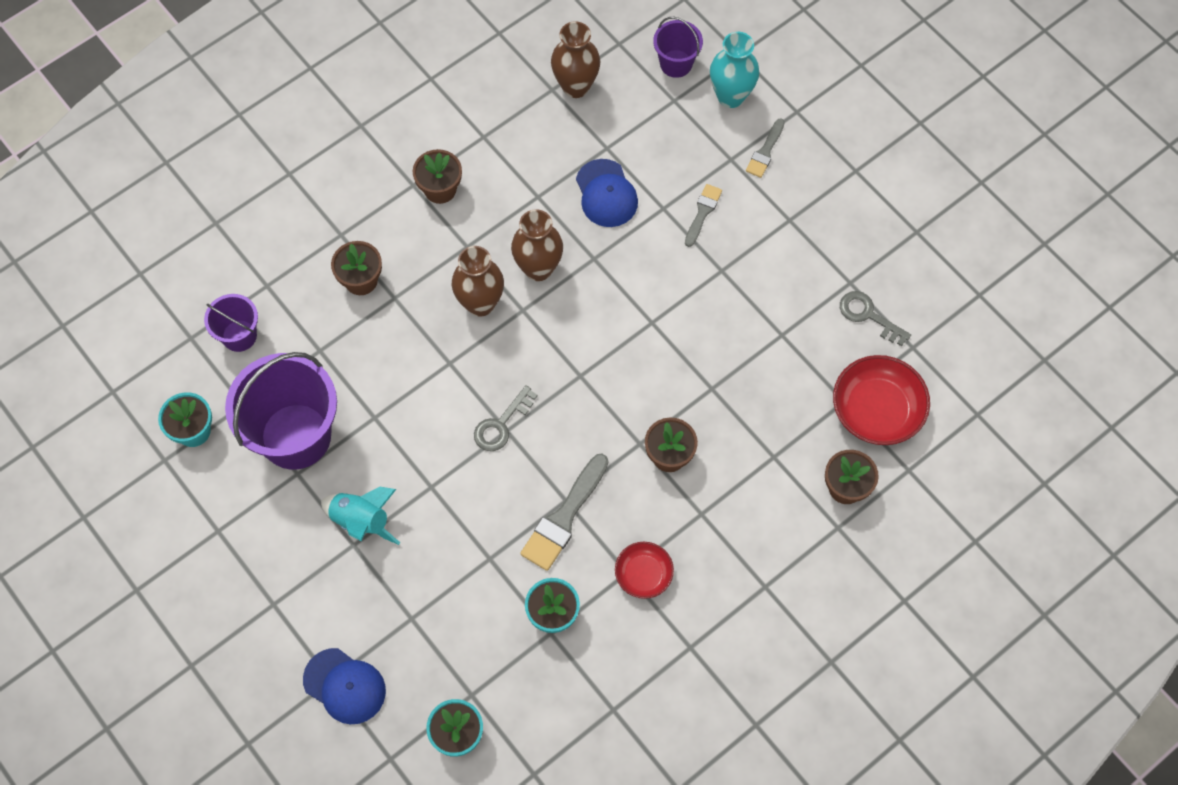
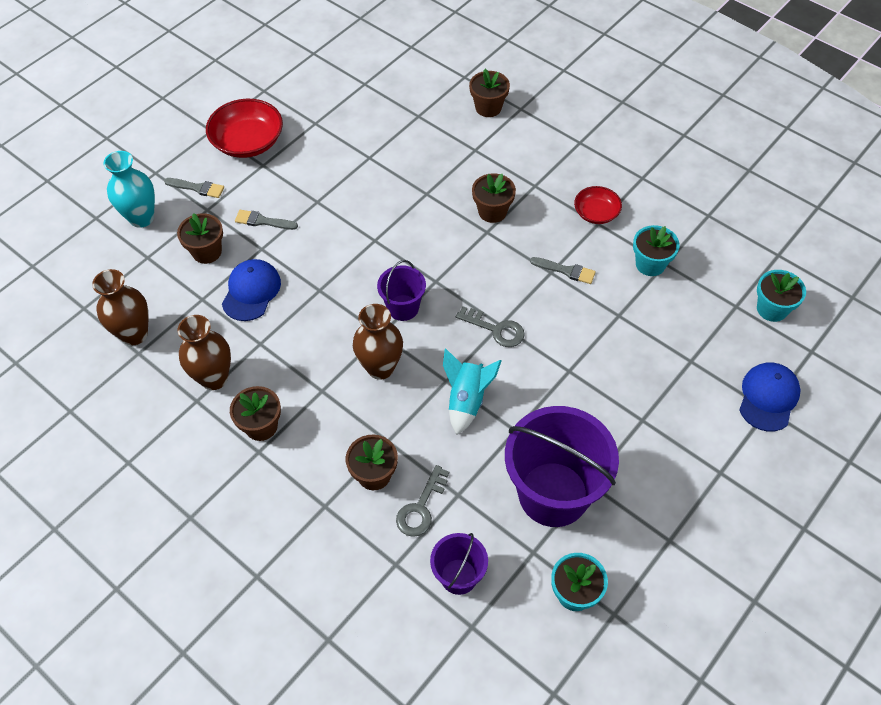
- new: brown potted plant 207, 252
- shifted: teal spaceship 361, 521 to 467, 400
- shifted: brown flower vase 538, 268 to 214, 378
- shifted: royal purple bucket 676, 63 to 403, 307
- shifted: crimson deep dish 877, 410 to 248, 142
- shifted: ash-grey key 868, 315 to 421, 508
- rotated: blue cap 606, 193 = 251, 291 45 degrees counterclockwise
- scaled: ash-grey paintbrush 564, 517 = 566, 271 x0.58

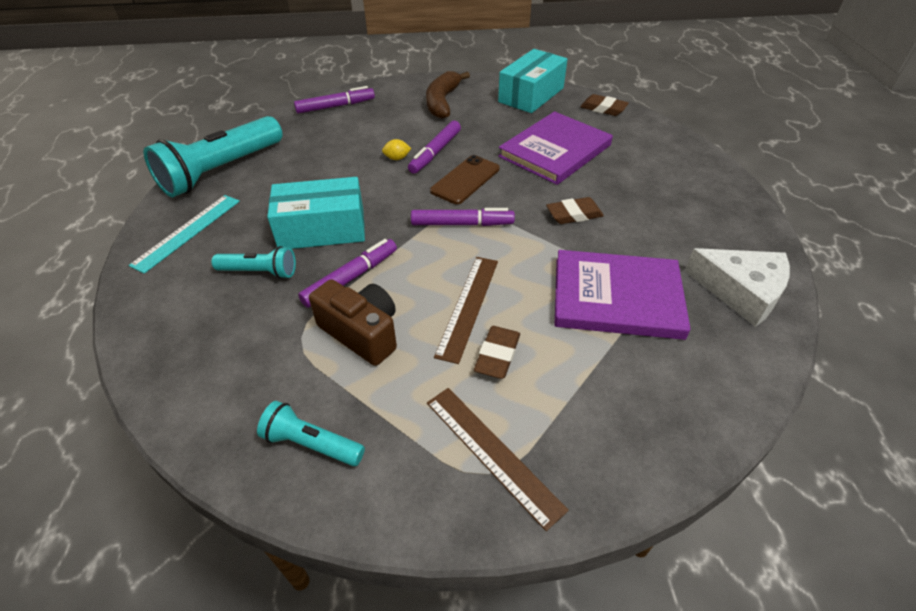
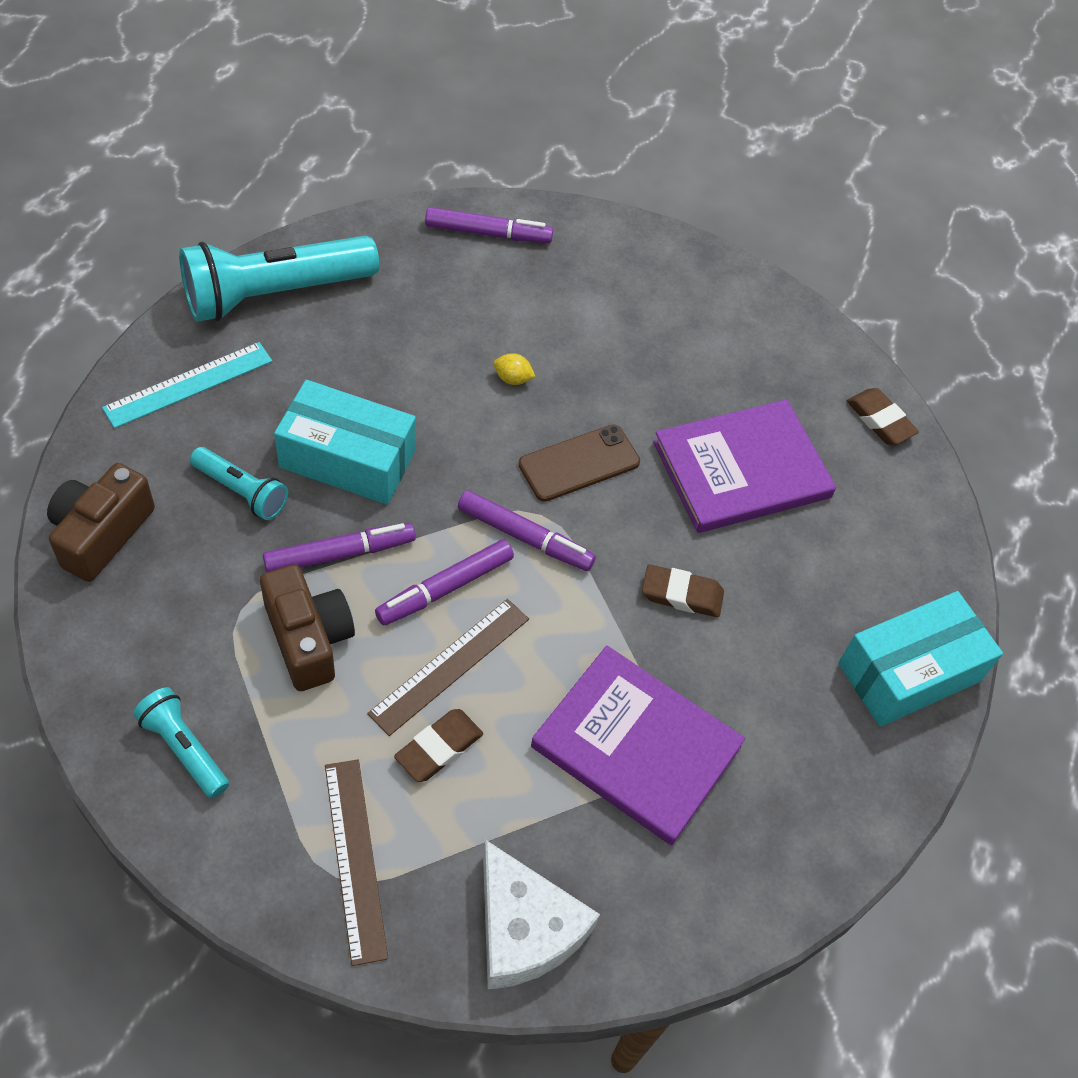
- gone: brown banana 442, 102
- new: brown compact camera 101, 534
- shifted: royal purple marker 435, 152 to 445, 588
- shifted: teal package 531, 95 to 909, 672
- shifted: white cheese 741, 291 to 525, 928

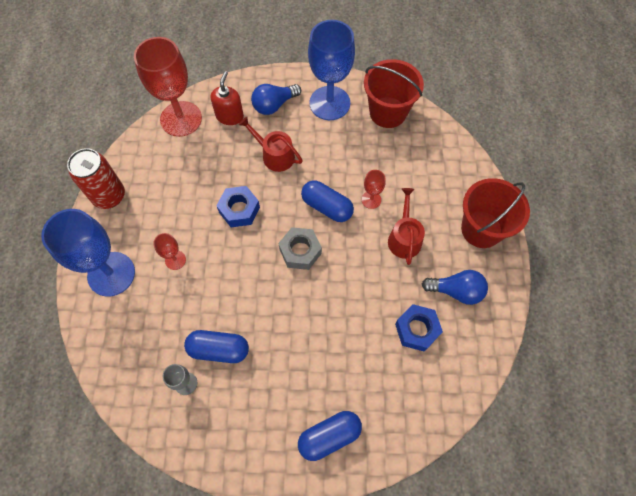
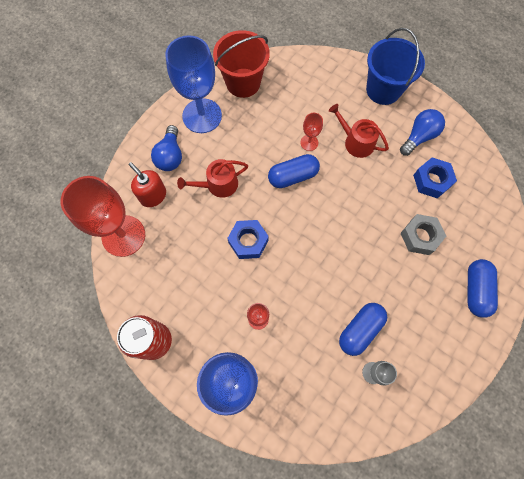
- shifted: ash-grey hexagon nut 300, 251 to 420, 236
- repainted: crimson bucket 481, 229 to blue bucket 383, 90

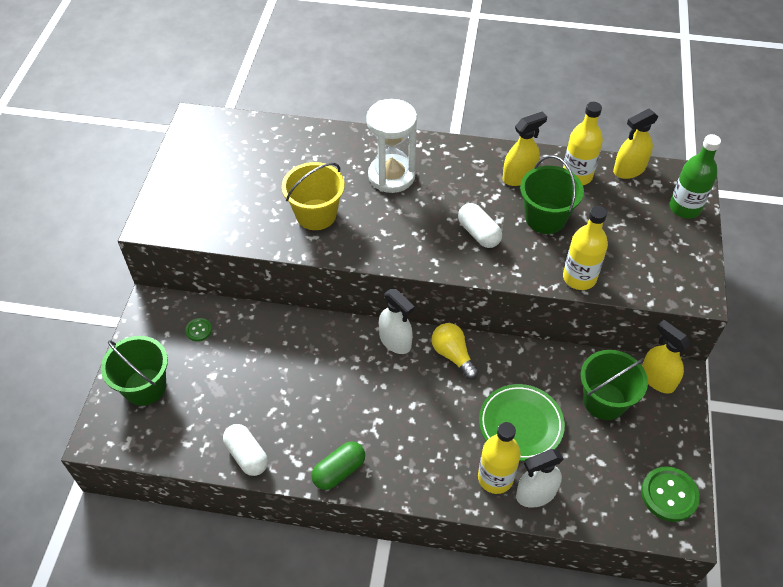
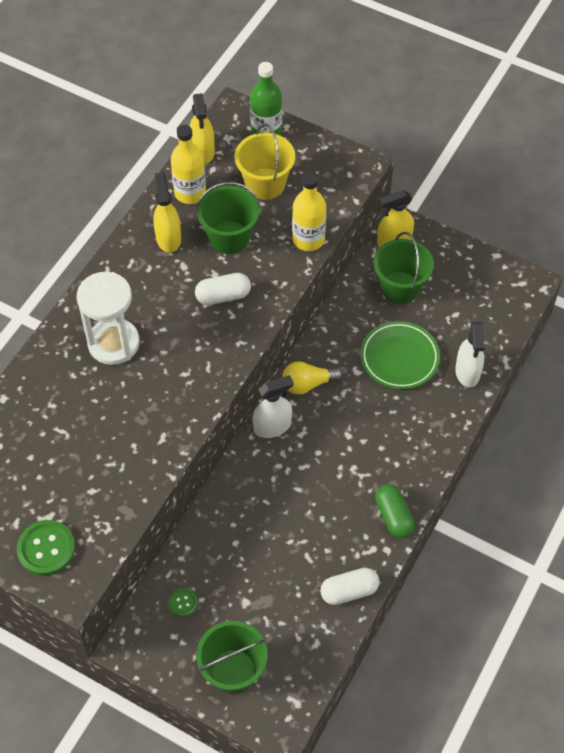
- gone: yellow drink bottle 495, 478
- shifted: yellow bucket 316, 214 to 265, 184
- shifted: leaf-green sewing button 669, 495 to 46, 549

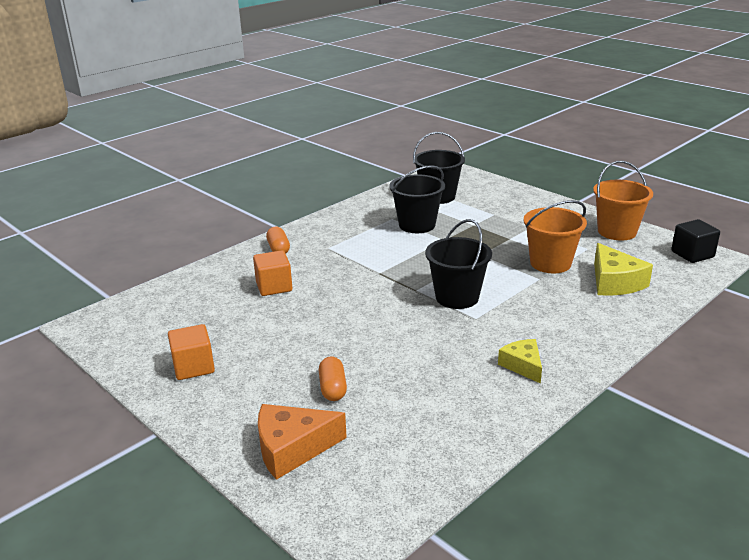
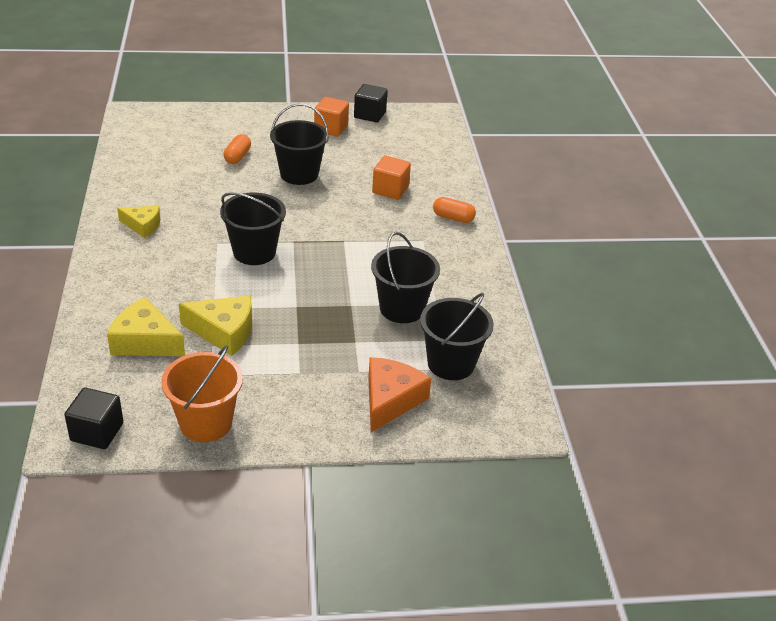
- new: ebony bucket 299, 174
- new: ebony cube 370, 115
- shifted: orange-coloured cheese 292, 448 to 390, 400
- swapped: orange-coloured bucket 550, 263 to yellow cheese 224, 332
- rotated: orange-coloured pill 333, 388 = 237, 157 75 degrees clockwise

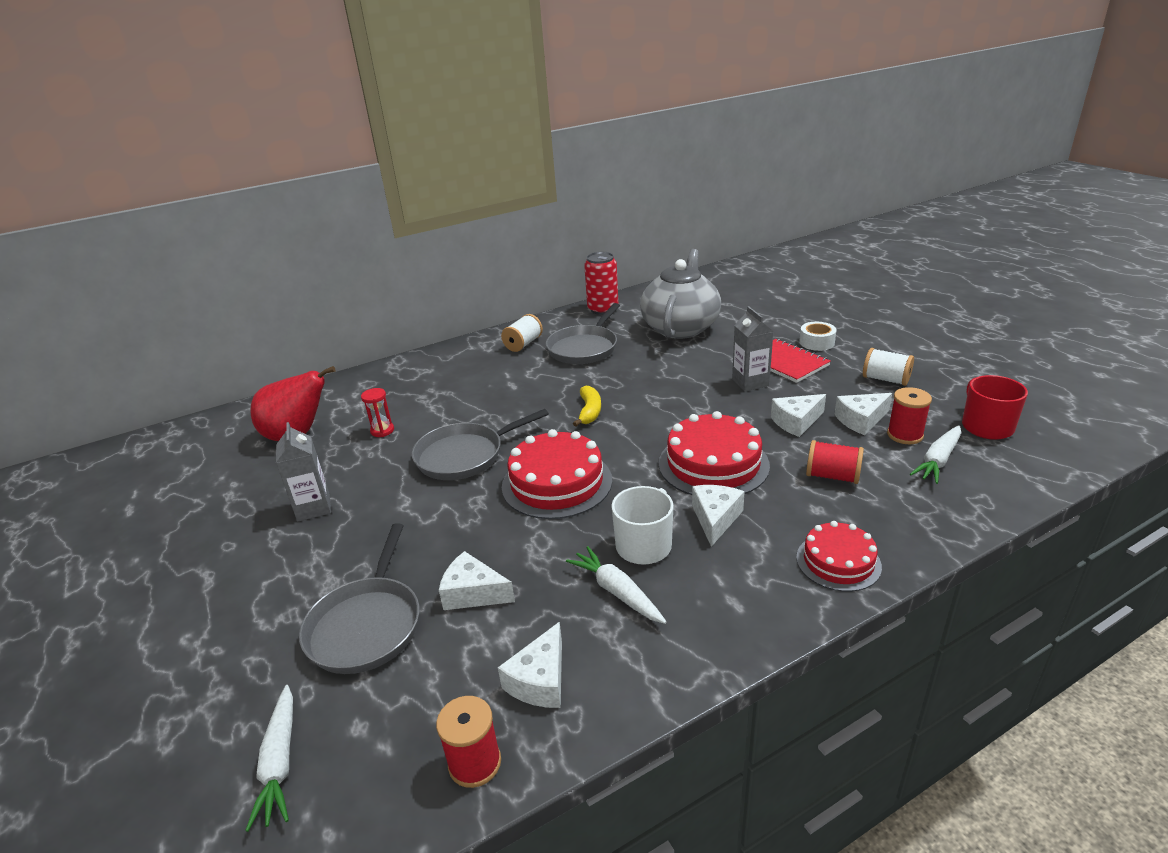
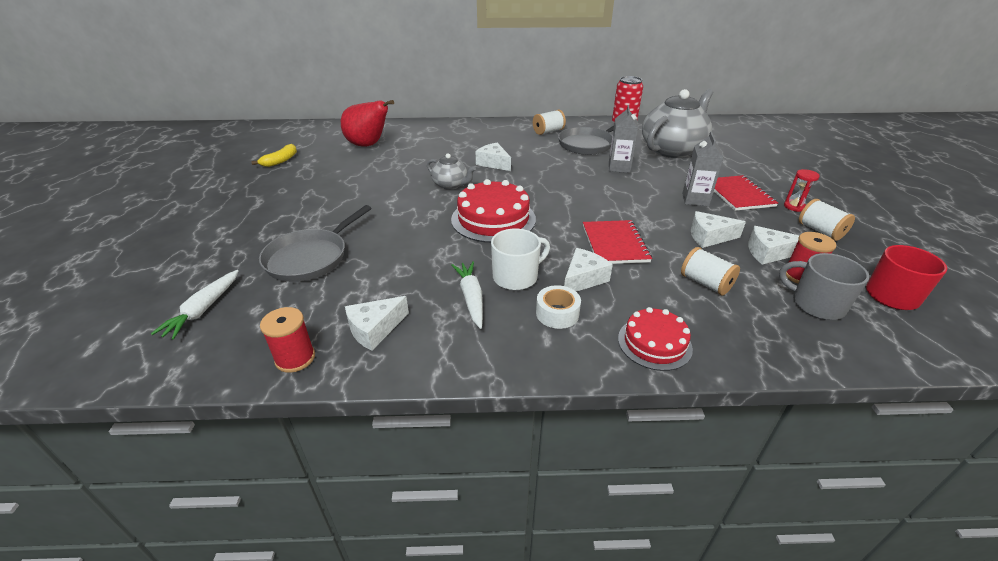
- shifted: ash-grey juice carton 313, 508 to 619, 167
- shifted: crimson sand timer 382, 431 to 794, 207
- shifted: white cheese 473, 593 to 493, 163
- shifted: yellow banana 589, 411 to 280, 161
- shifted: white roll of tape 816, 342 to 557, 313
- swapped: ash-grey pan 464, 456 to ash-grey china teapot 450, 185
- swapped: crimson gateau 713, 464 to crimson exercise book 615, 243
- swapped: white carrot 938, 460 to ash-grey coffee mug 816, 304
- repainted: crimson bobbin 832, 476 to white bobbin 705, 283

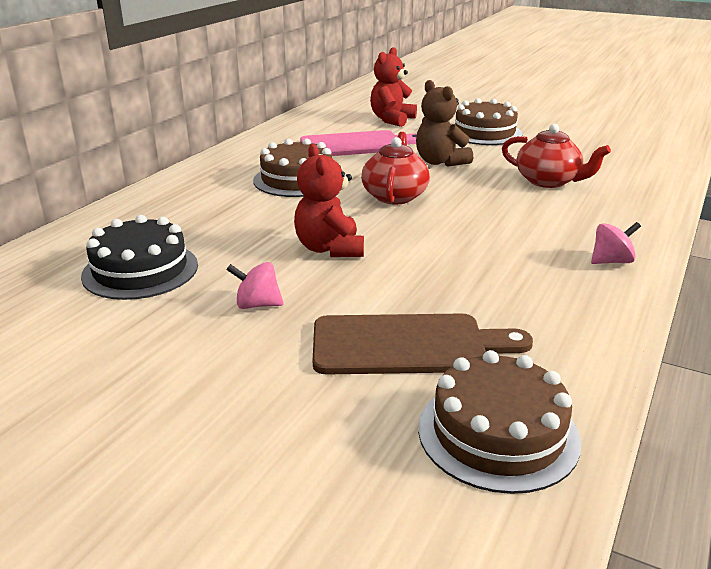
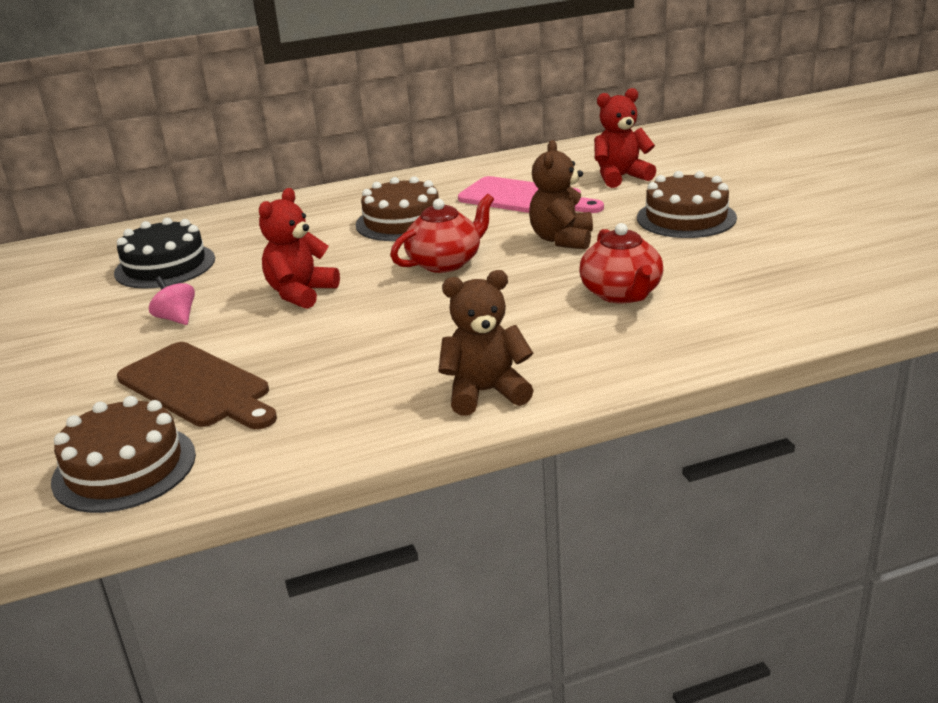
- swapped: pink spinning top 611, 261 to brown teddy 485, 393

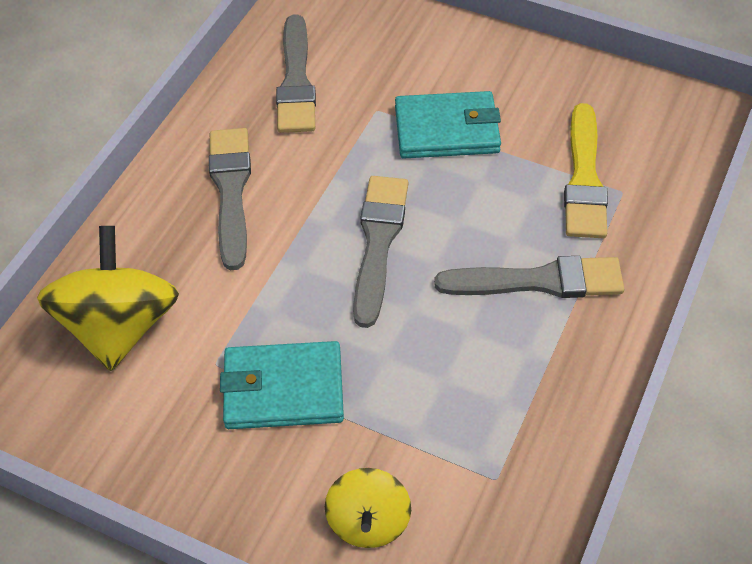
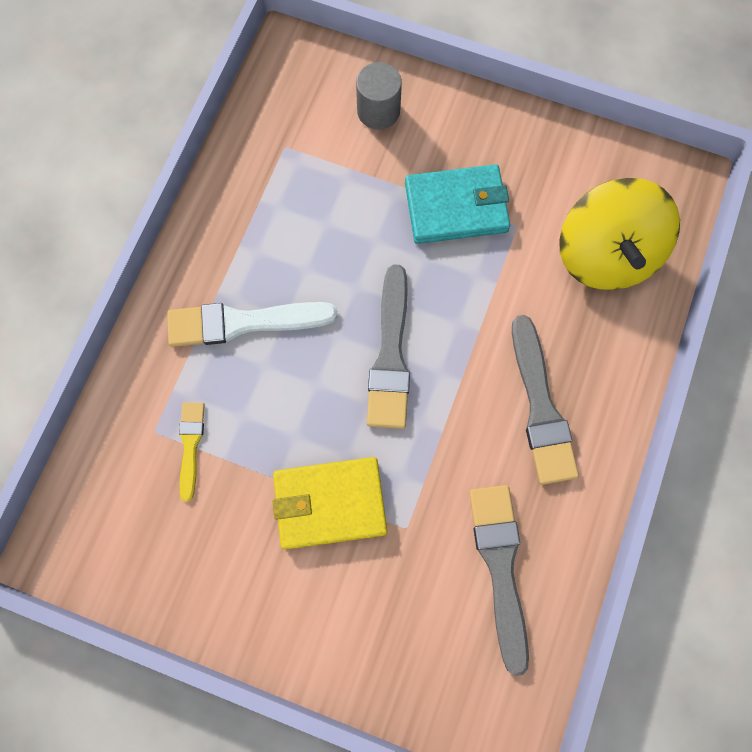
- swapped: yellow spinning top 368, 521 to ash-grey cylinder shape 378, 111
- repainted: teal card wallet 447, 130 to yellow card wallet 329, 503
- repainted: ash-grey paintbrush 539, 281 to white paintbrush 243, 323
- scaled: yellow paintbrush 584, 179 = 191, 445 x0.57

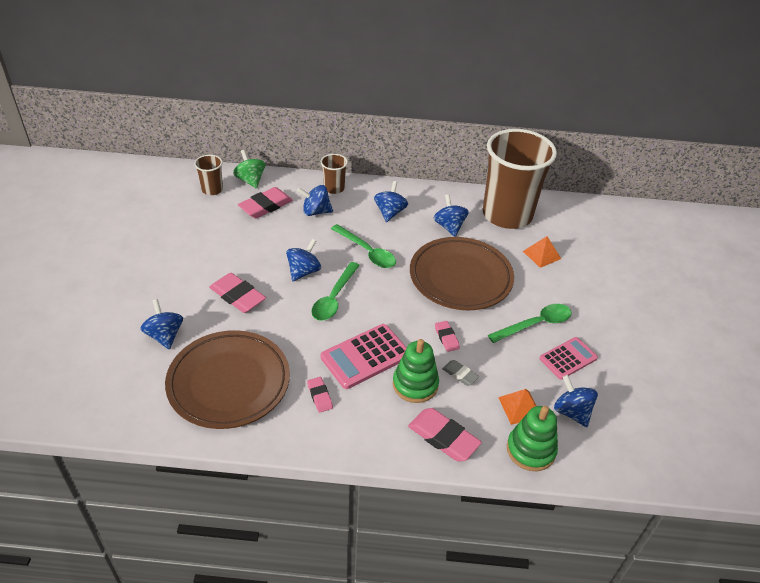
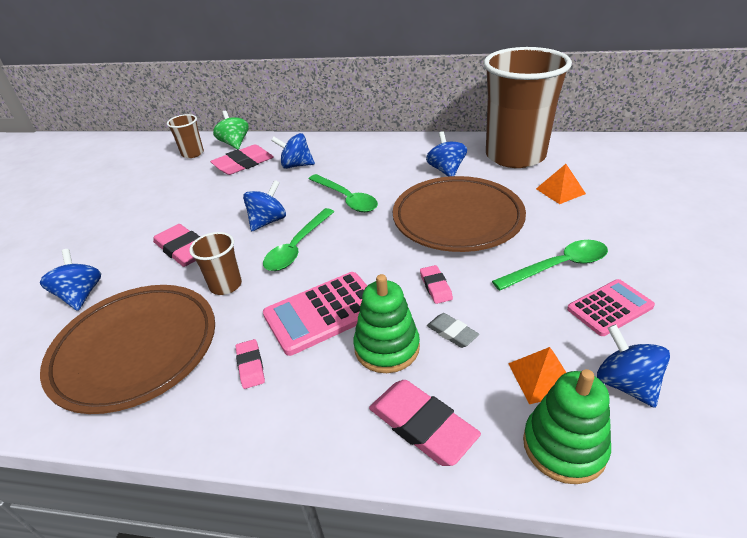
- gone: blue spinning top 390, 212
- shifted: brown tumbler 334, 188 to 226, 285

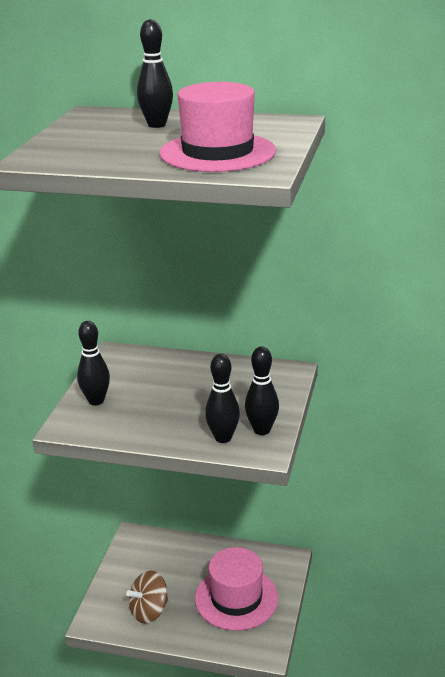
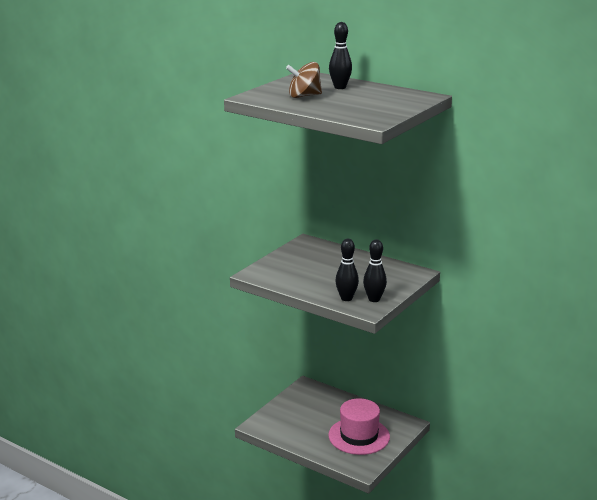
- gone: ebony skittle 96, 401
- gone: pink tall hat 217, 152
- shifted: brown spinning top 149, 611 to 304, 96

